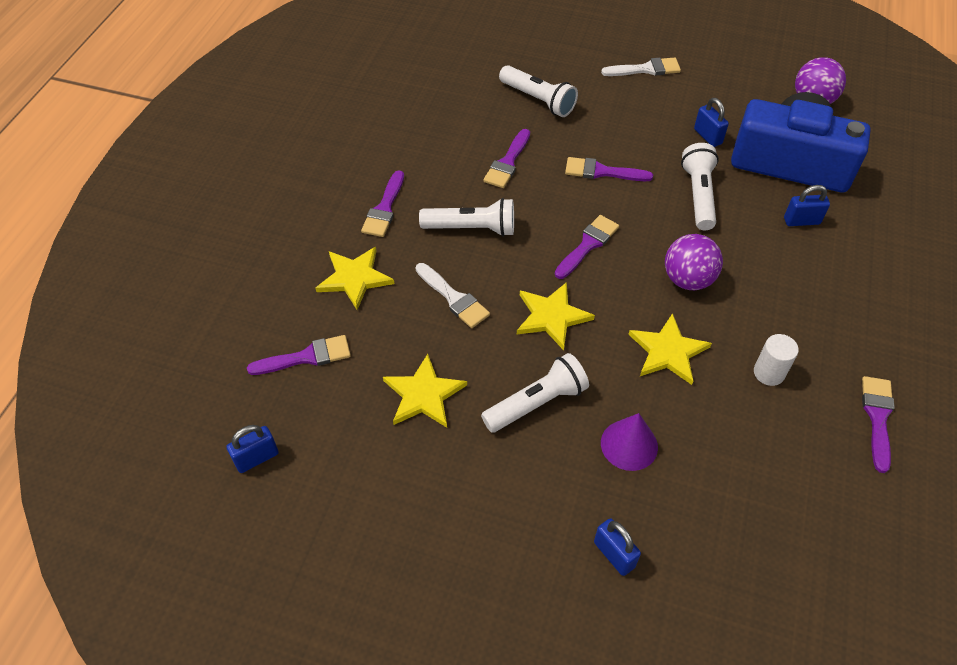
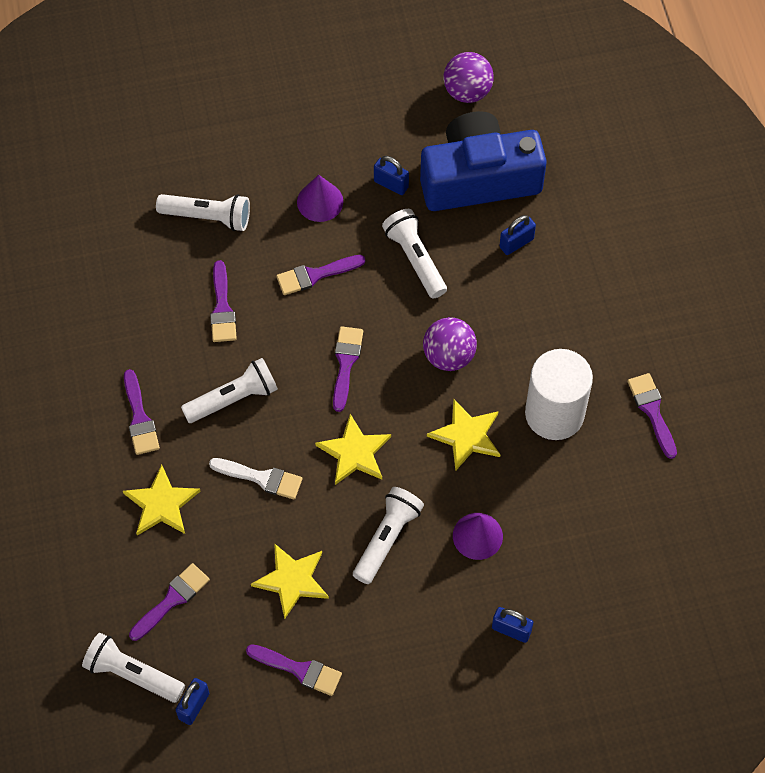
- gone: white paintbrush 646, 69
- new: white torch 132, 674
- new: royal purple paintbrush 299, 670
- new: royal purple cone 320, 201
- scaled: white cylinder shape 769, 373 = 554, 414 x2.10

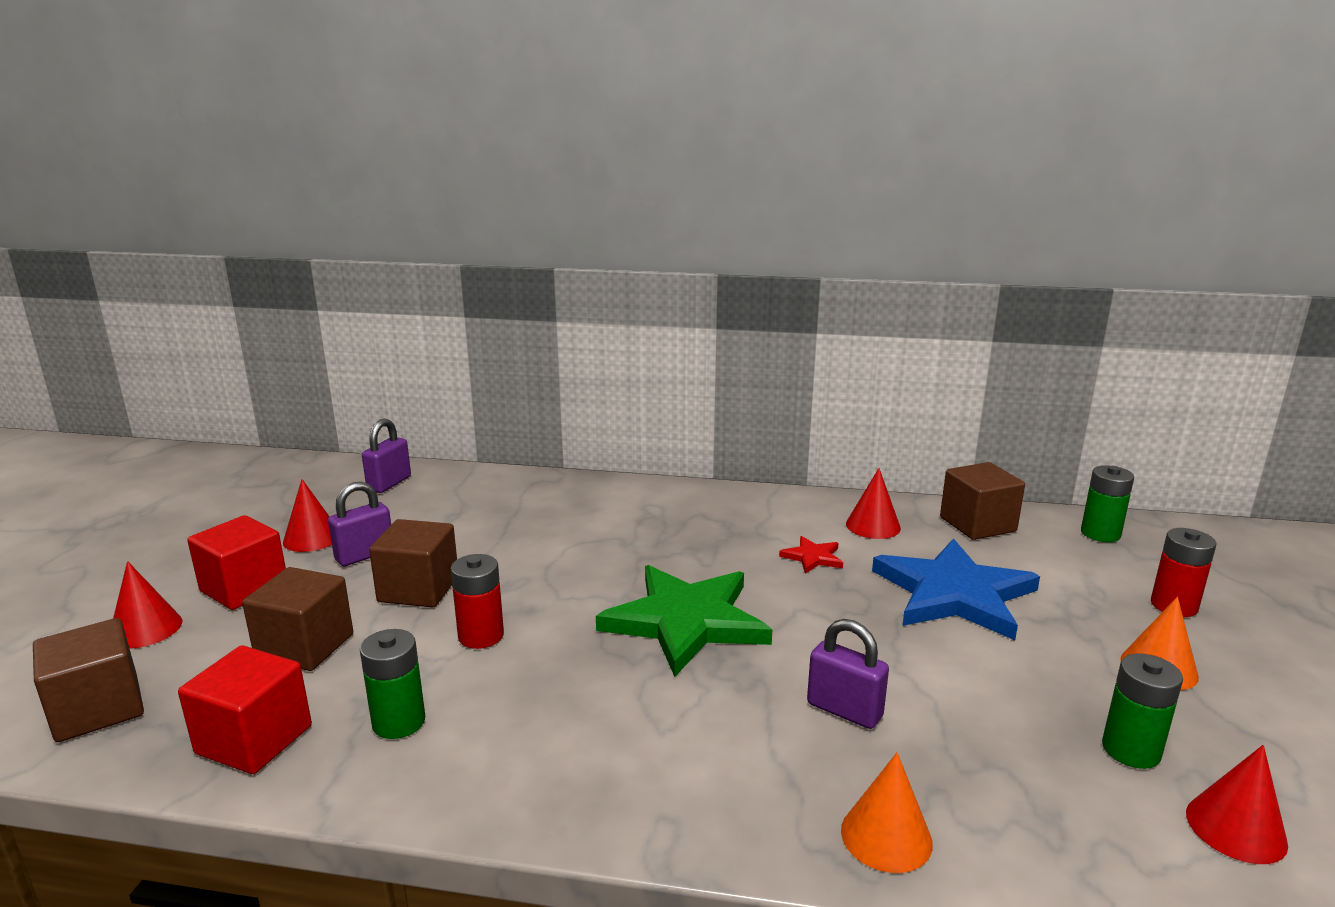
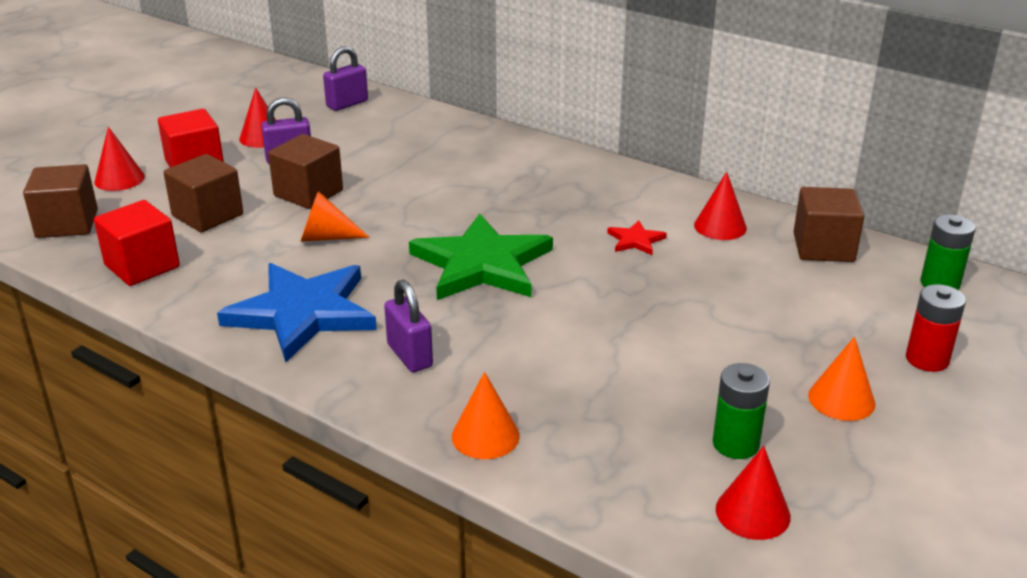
- gone: leaf-green battery 399, 722
- shifted: royal purple small lock 844, 710 to 409, 355
- shifted: blue five-pointed star 954, 594 to 302, 313
- swapped: crimson battery 481, 636 to orange-coloured cone 326, 237

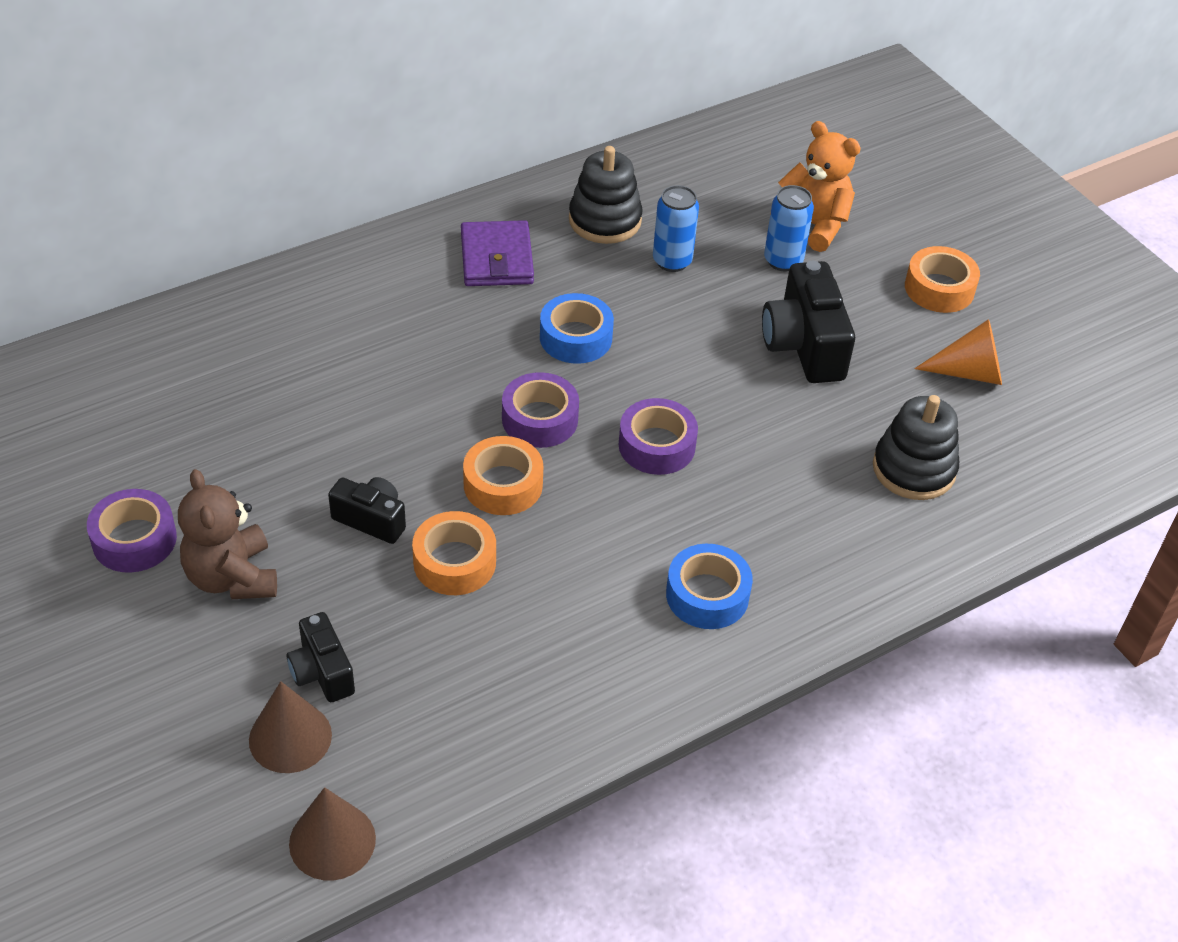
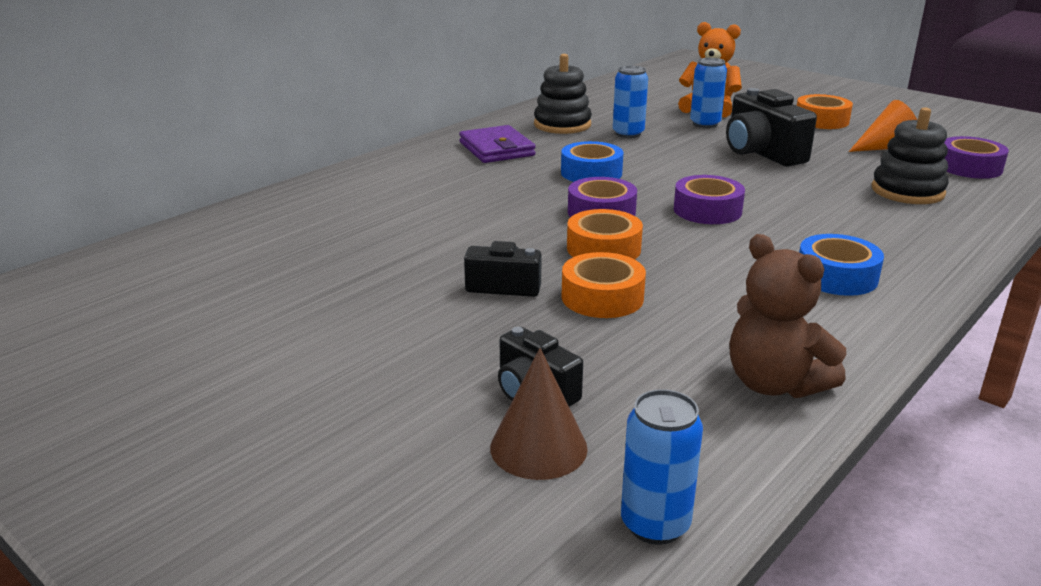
- shifted: royal purple roll of tape 134, 539 to 969, 167
- shifted: brown teddy 232, 577 to 774, 384
- swapped: brown cone 332, 841 to blue tin 655, 524

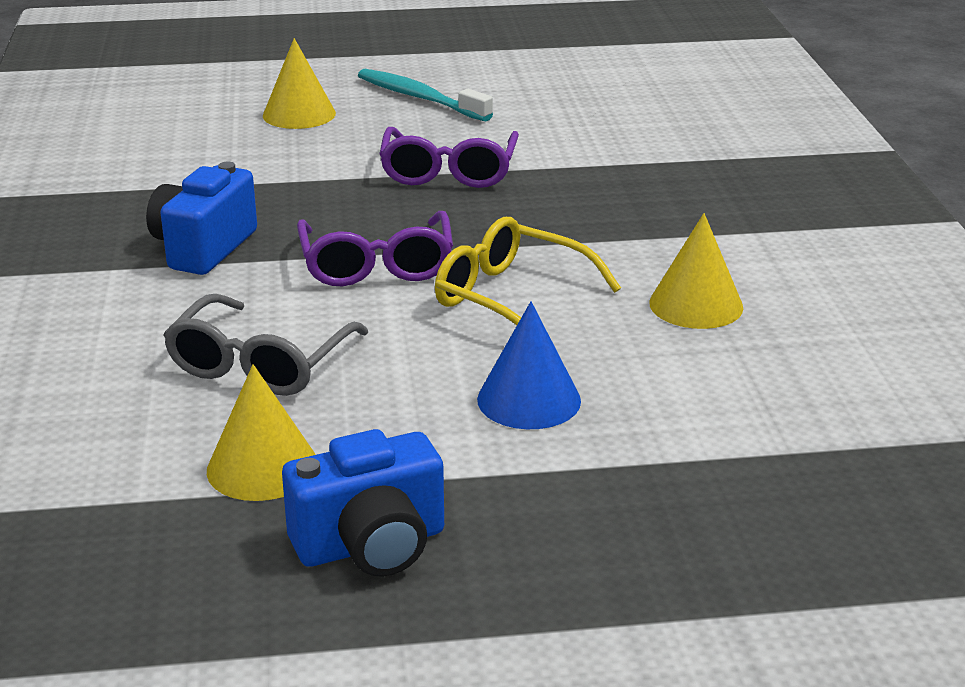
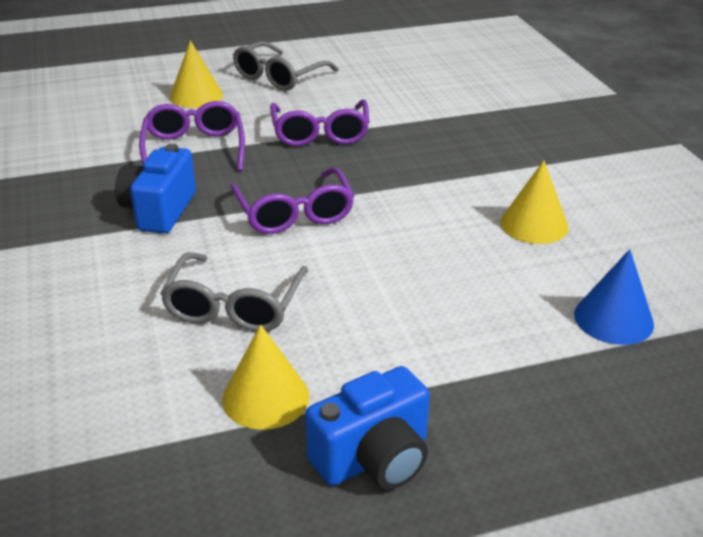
- gone: yellow eyeglasses 511, 298
- new: royal purple eyeglasses 194, 149
- shifted: blue cone 529, 400 to 613, 319
- swapped: teal tooth brush 420, 98 to ash-grey eyeglasses 279, 77

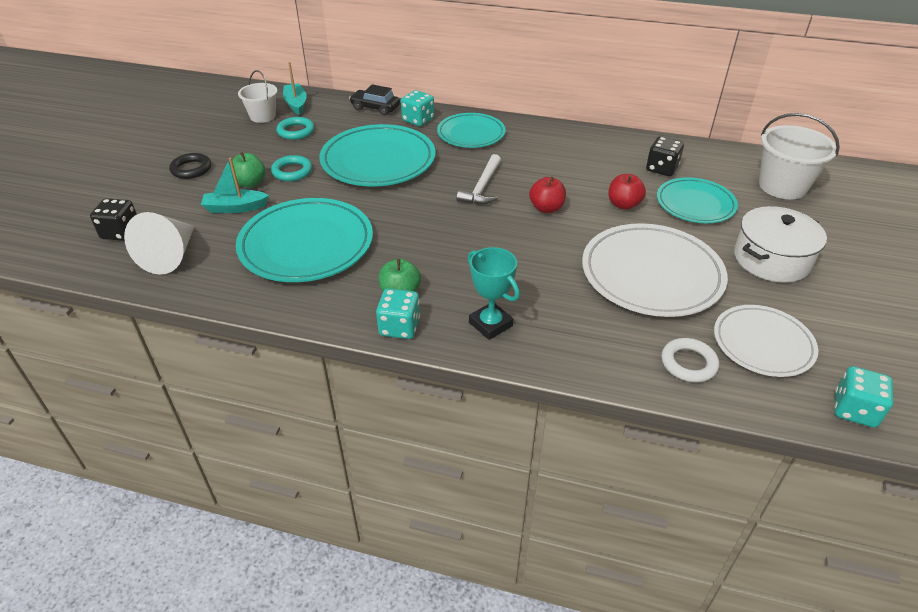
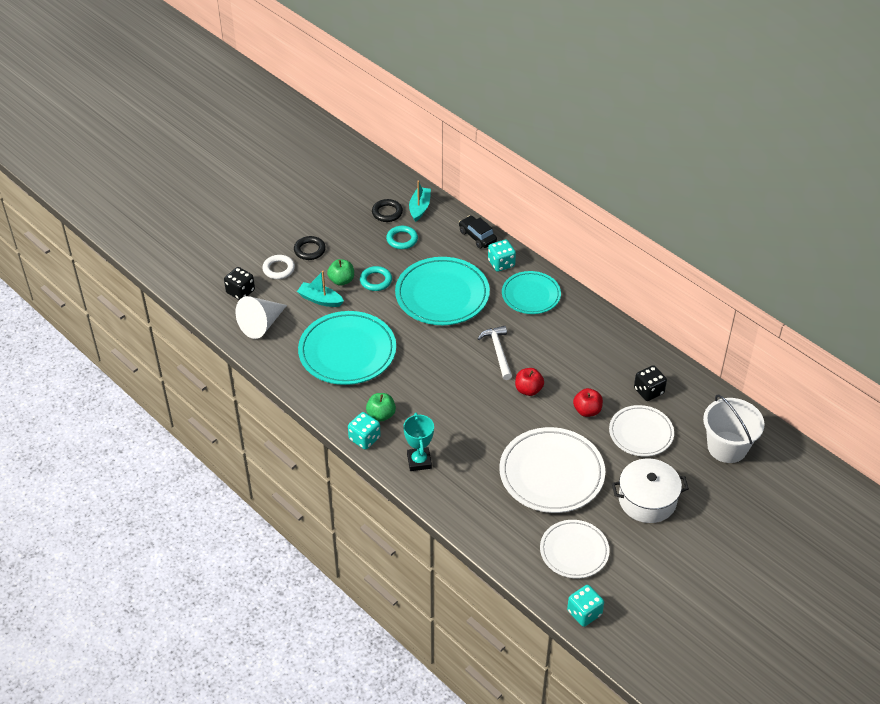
- shifted: white hoop 688, 363 to 278, 269
- swapped: white bucket 263, 116 to ebony hoop 387, 213
- repainted: teal plate 695, 204 to white plate 641, 433
- rotated: white hammer 482, 187 = 498, 352 120 degrees clockwise

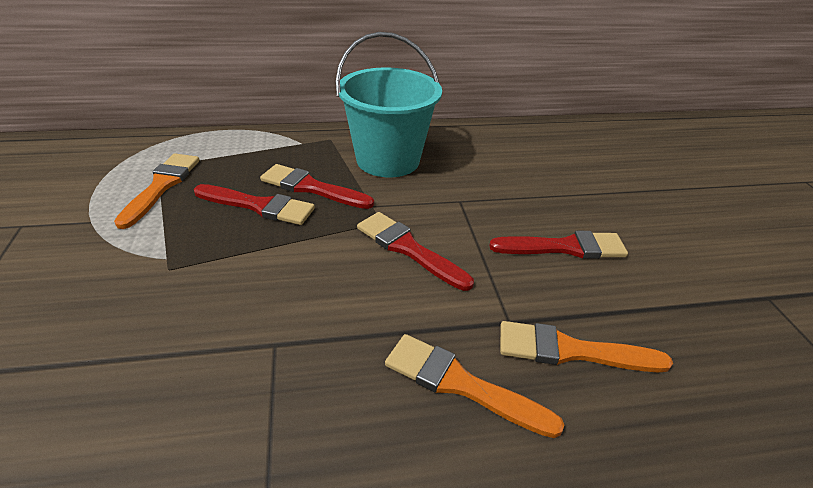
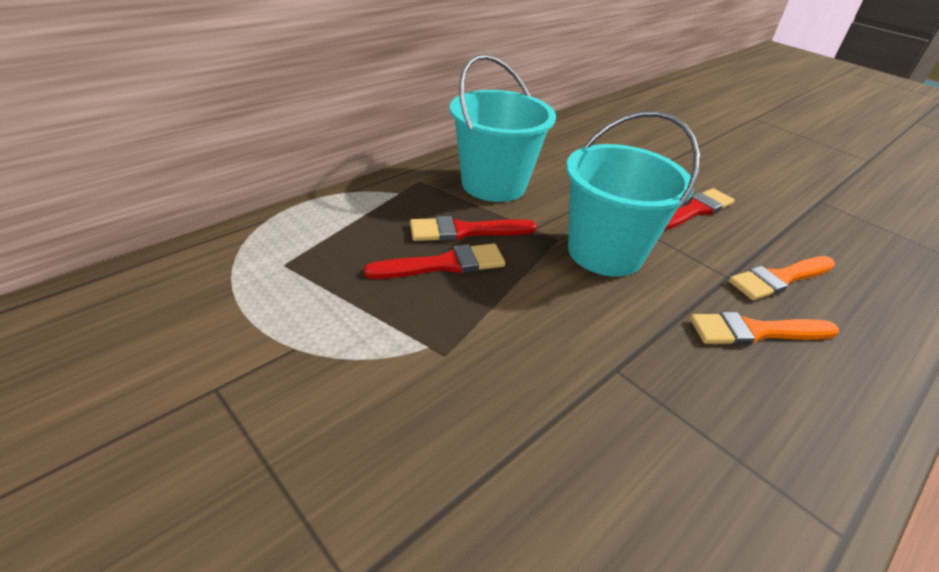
- gone: orange-coloured paintbrush 161, 186
- swapped: crimson paintbrush 408, 249 to teal bucket 605, 252

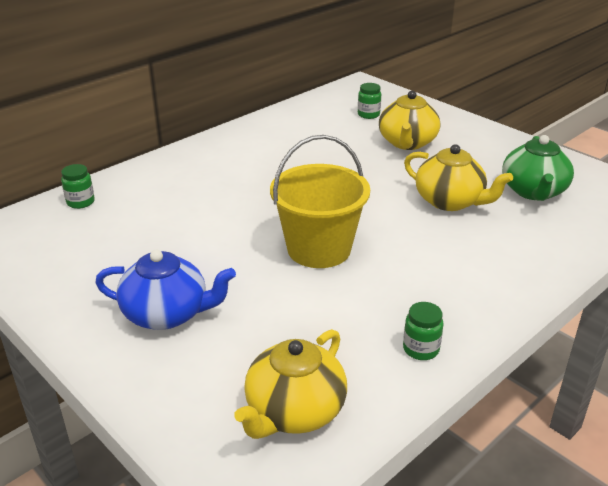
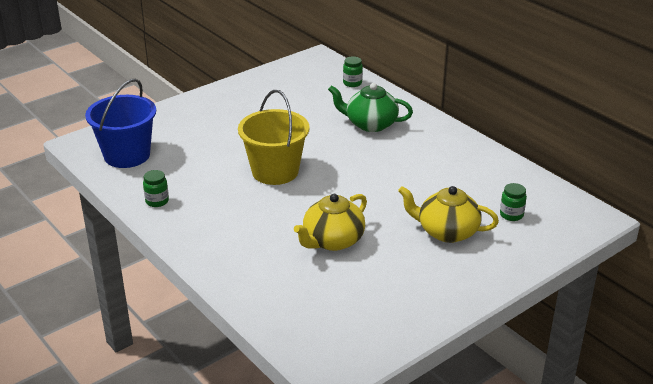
- gone: blue china teapot 167, 314
- shifted: leaf-green china teapot 533, 191 to 370, 124
- swapped: yellow china teapot 294, 411 to blue bucket 127, 155

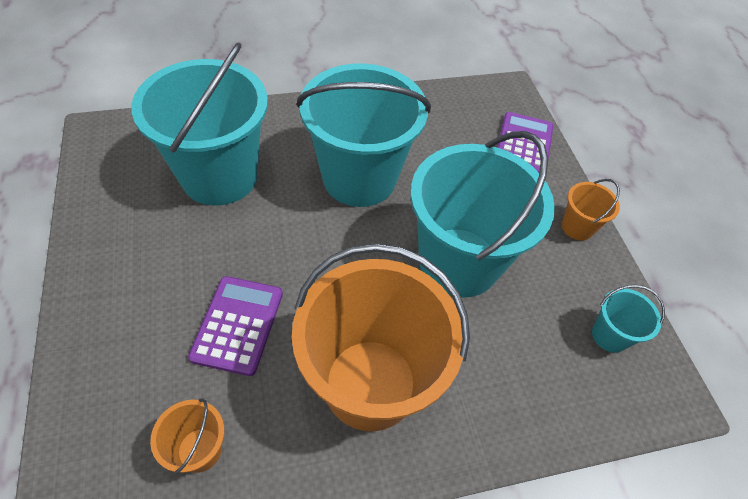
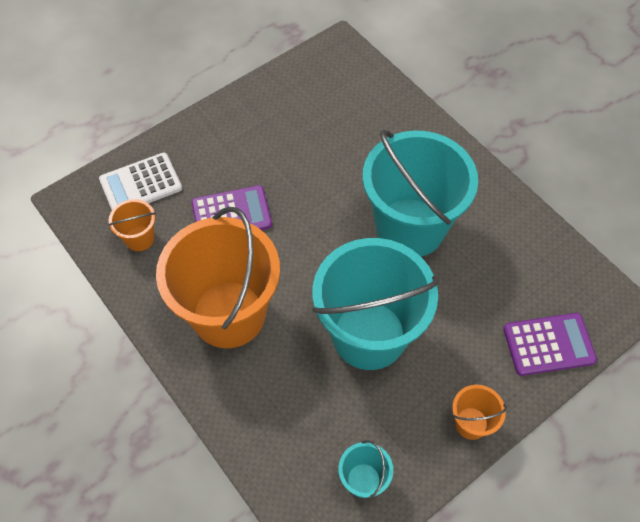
- gone: teal bucket 219, 176
- new: white adding machine 141, 184

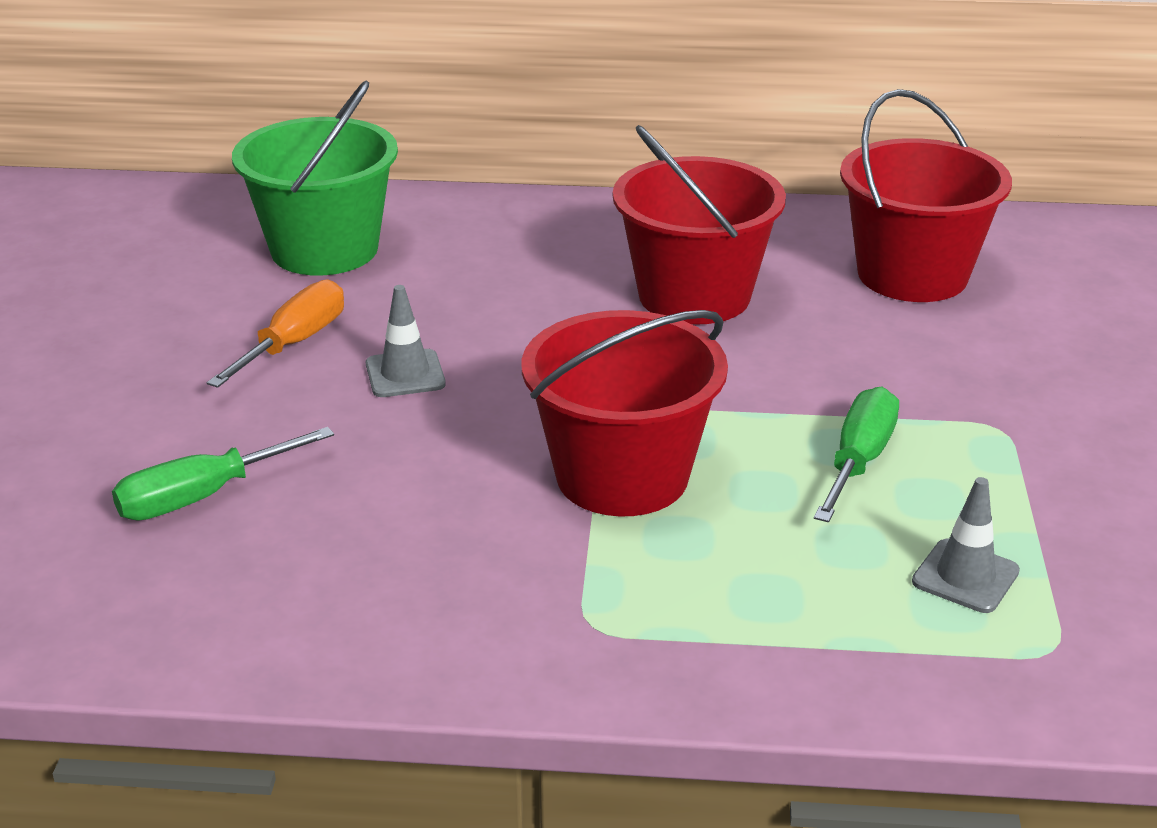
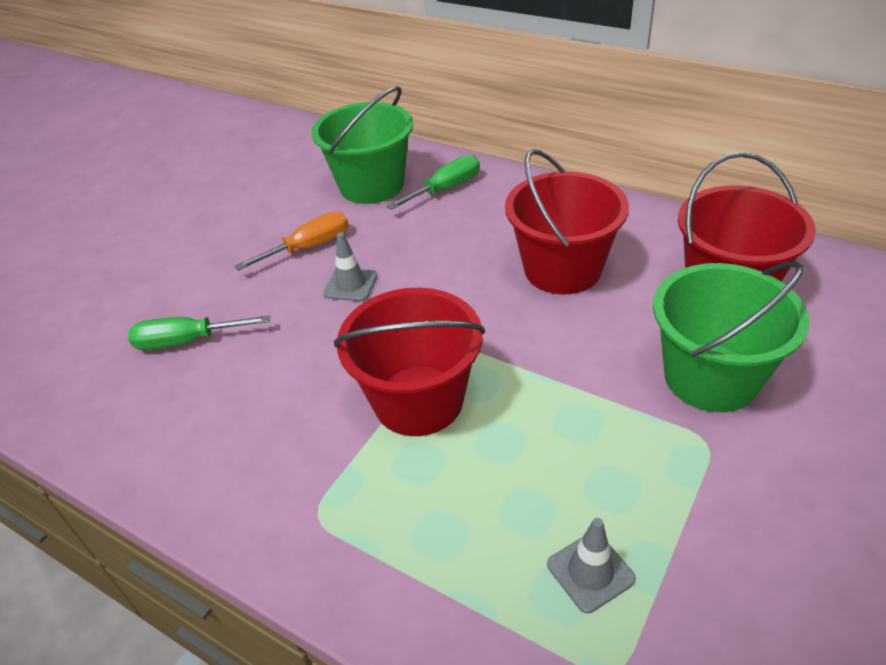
- new: leaf-green bucket 710, 377
- shifted: leaf-green hand screwdriver 859, 461 to 445, 189

